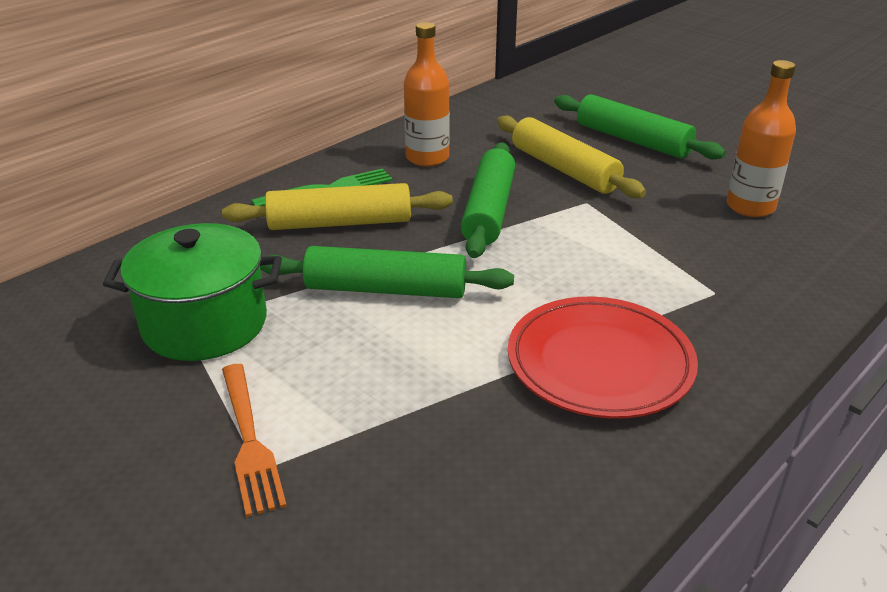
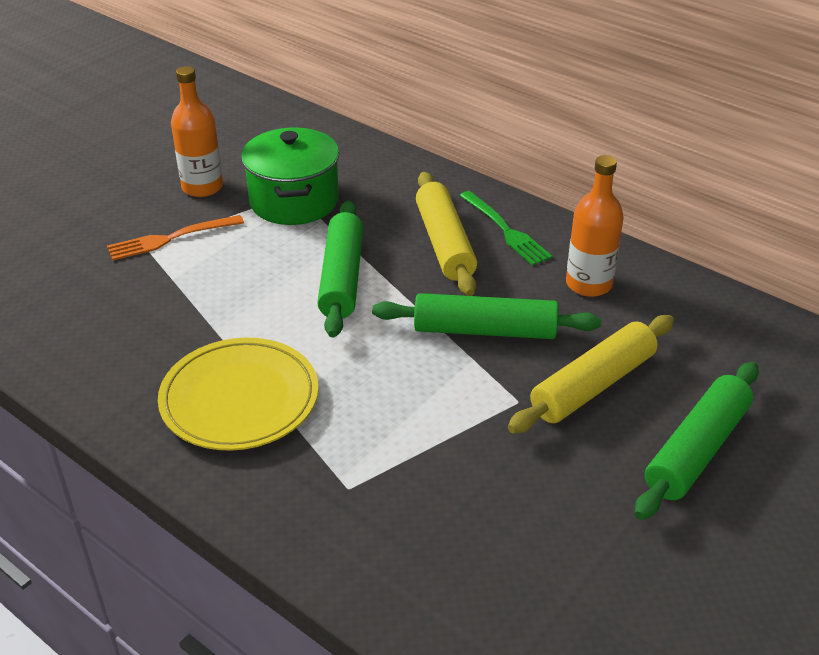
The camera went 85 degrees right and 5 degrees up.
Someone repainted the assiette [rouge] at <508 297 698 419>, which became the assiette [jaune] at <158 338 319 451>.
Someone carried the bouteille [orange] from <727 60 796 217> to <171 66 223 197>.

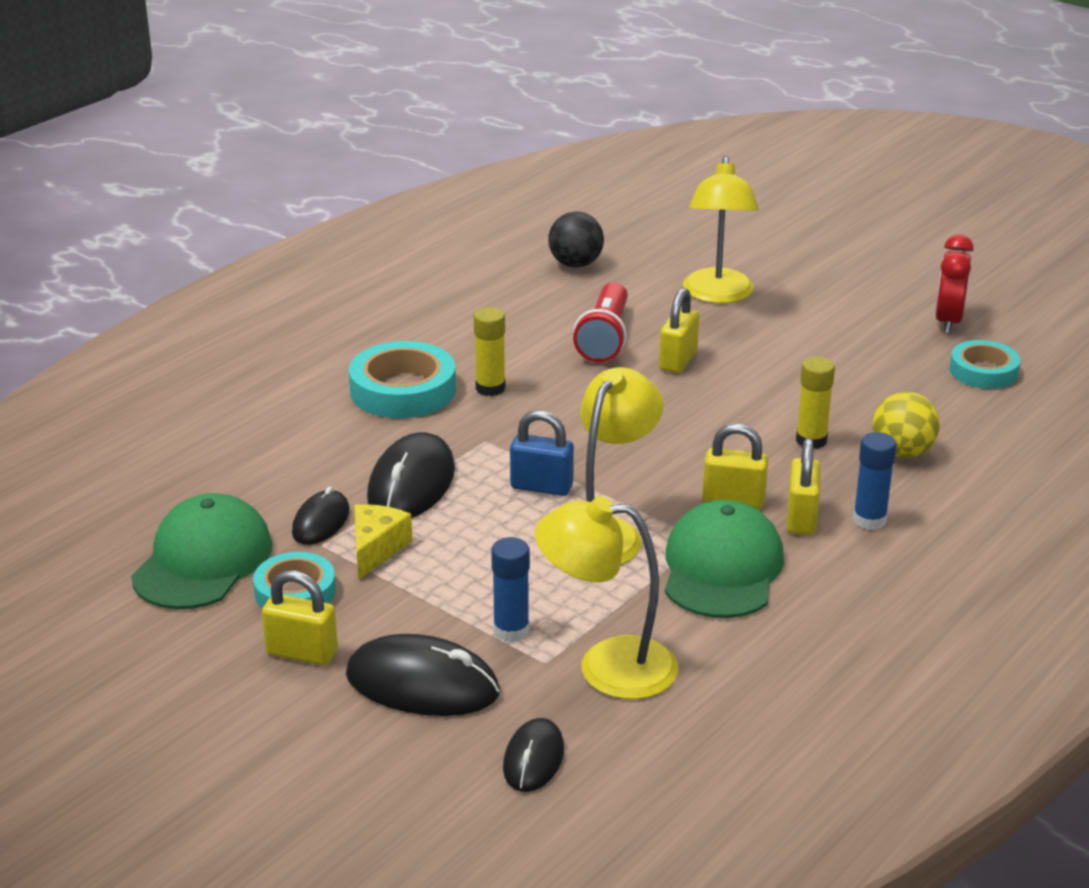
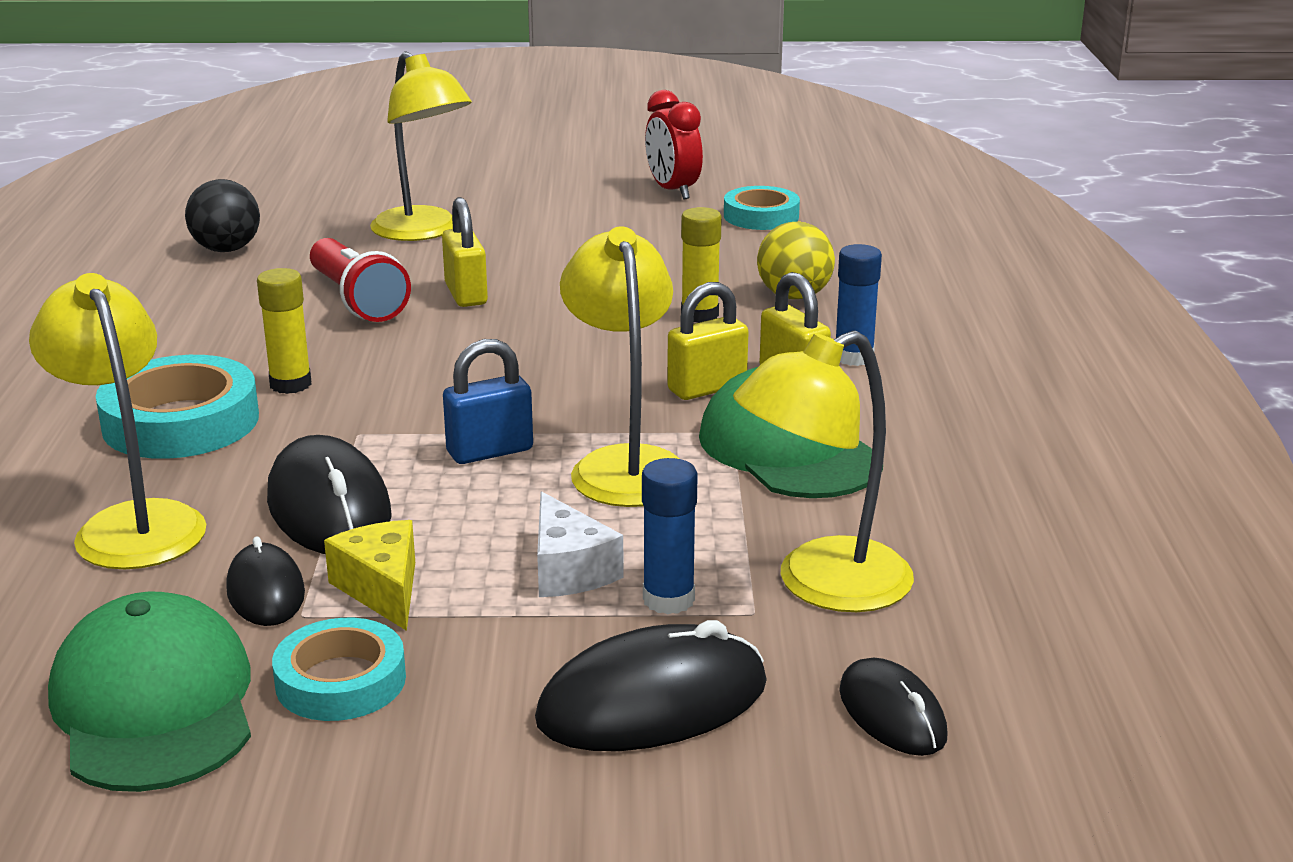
The camera went 40 degrees left and 5 degrees down.
Someone put down the lampe [jaune] at <29 273 206 569>.
Someone put down the fromage [blanc] at <537 491 624 597>.
Someone took away the cadenas [jaune] at <262 571 338 665>.

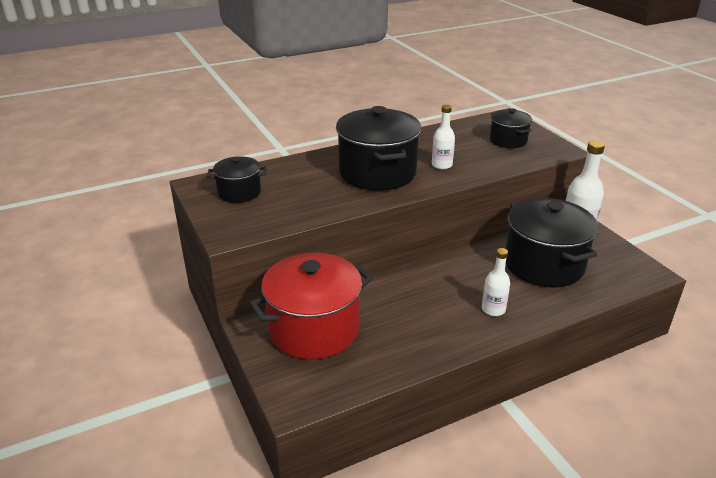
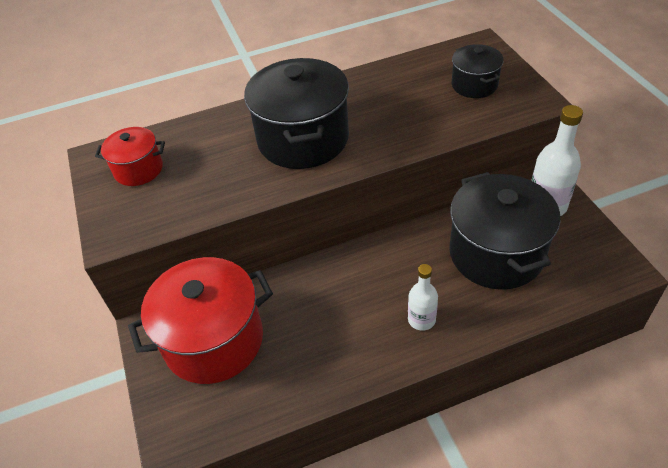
The camera went 10 degrees right and 15 degrees up.
Someone repainted the marmite [noir] at <207 156 266 203>, which became the marmite [rouge] at <95 127 165 186>.
Someone took away the bouteille [blanc] at <432 105 455 169>.

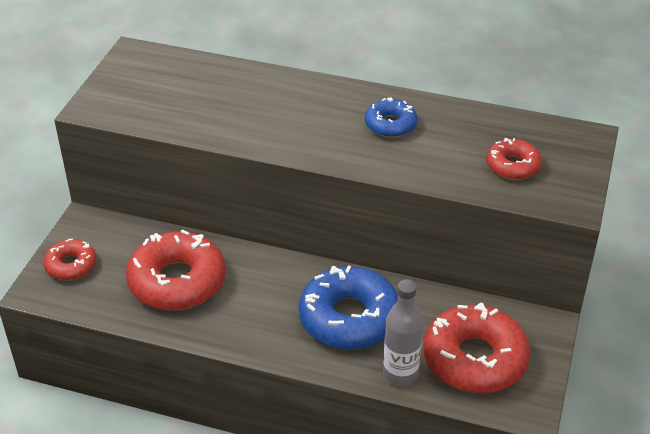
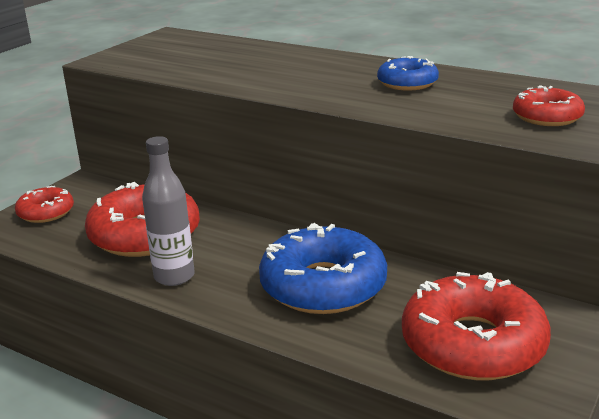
The camera went 15 degrees right and 15 degrees down.
Someone carried the bouteille [gris] from <383 279 423 386> to <142 136 195 286>.

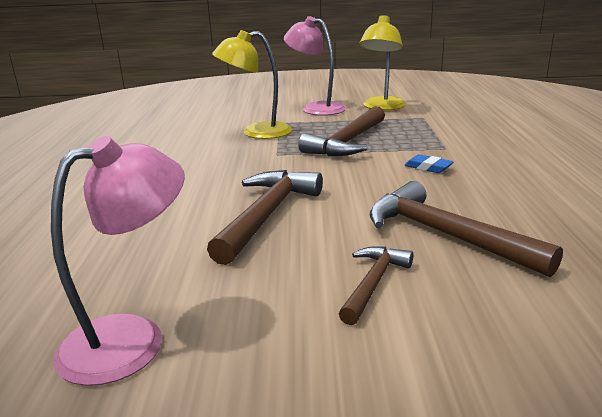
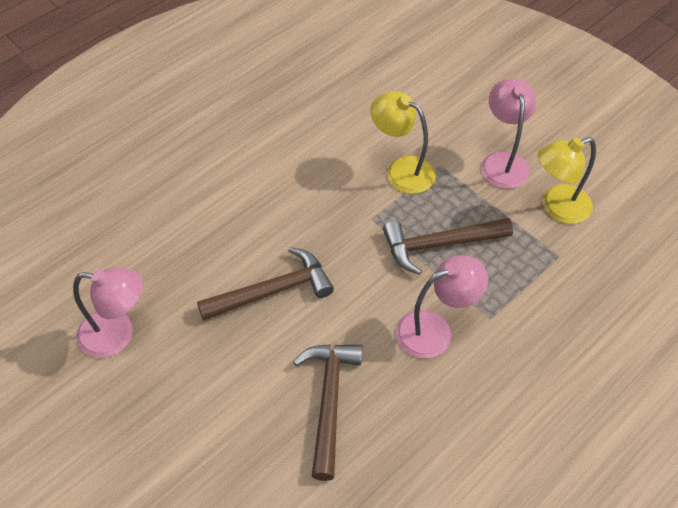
The camera went 45 degrees right and 30 degrees up.
Someone swapped the gomme [bleu] at <404 154 454 173> for the lampe [rose] at <396 255 488 358>.
Someone took away the marteau [marron] at <339 246 413 325>.

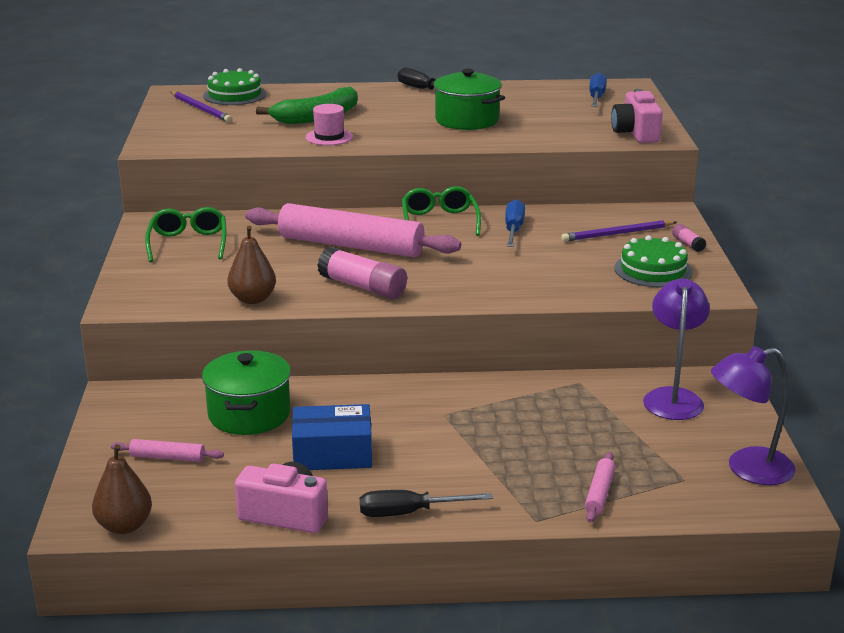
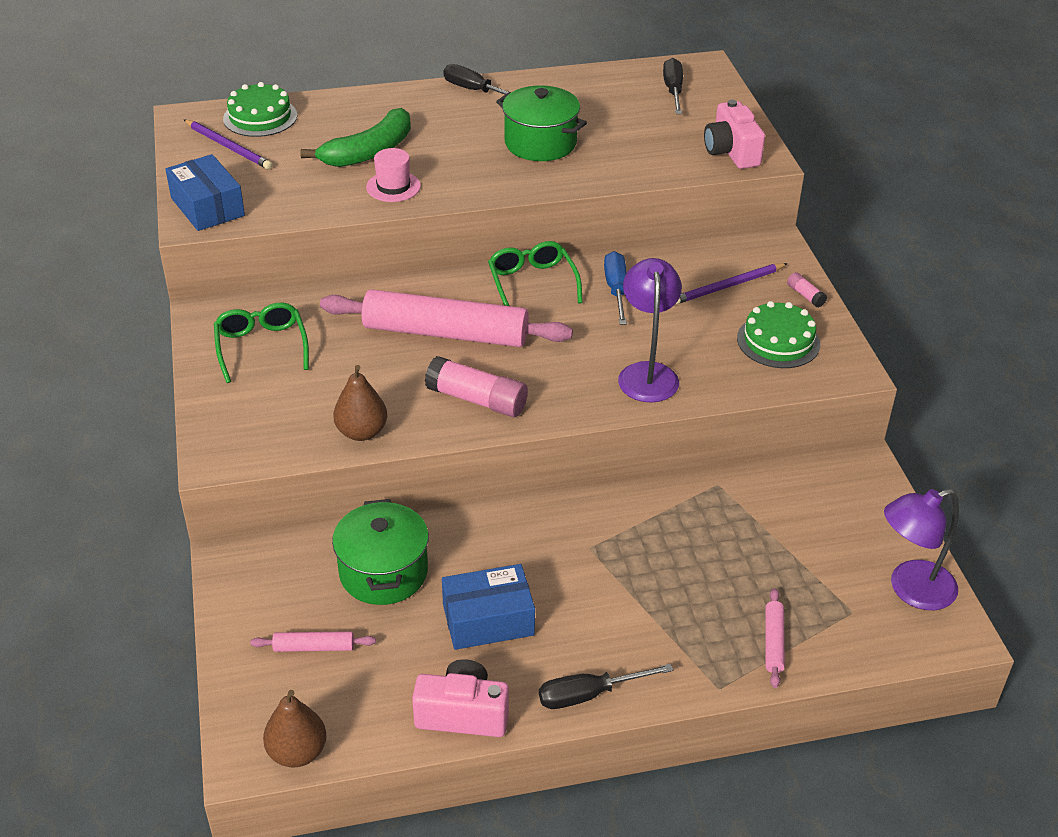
The camera went 10 degrees left and 15 degrees up.
Someone put down the boîte [bleu] at <166 154 245 231>.
Someone carried the lampe [violet] from <643 279 710 420> to <618 258 682 403>.
Someone repainted the tournevis [bleu] at <589 73 607 107>, which became the tournevis [noir] at <663 58 683 114>.

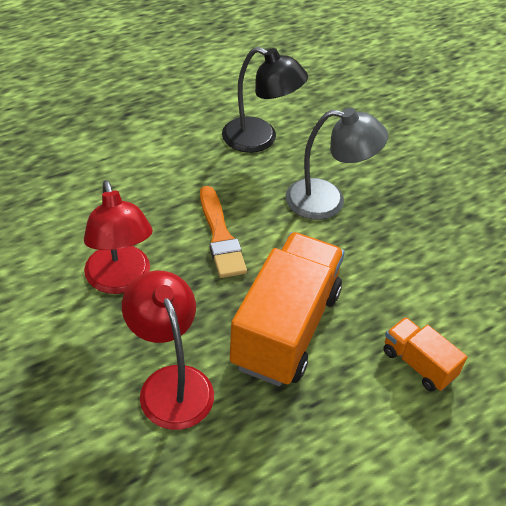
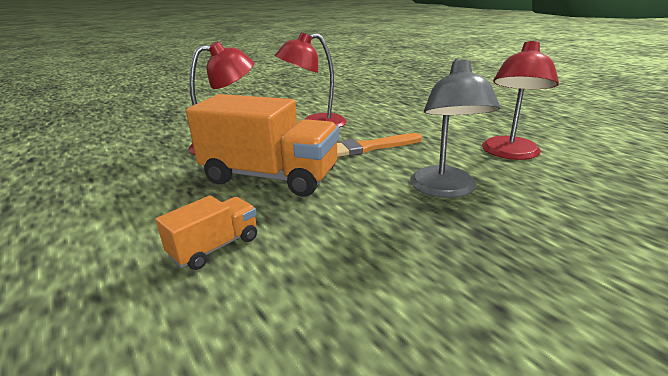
The camera went 90 degrees right and 20 degrees down.
Someone repainted the lampe [noir] at <222 47 308 153>, which became the lampe [rouge] at <482 41 559 160>.

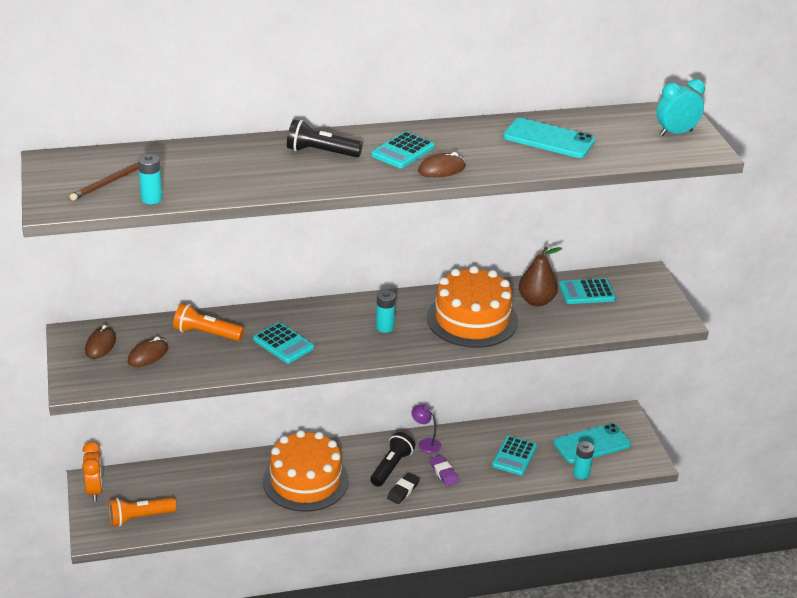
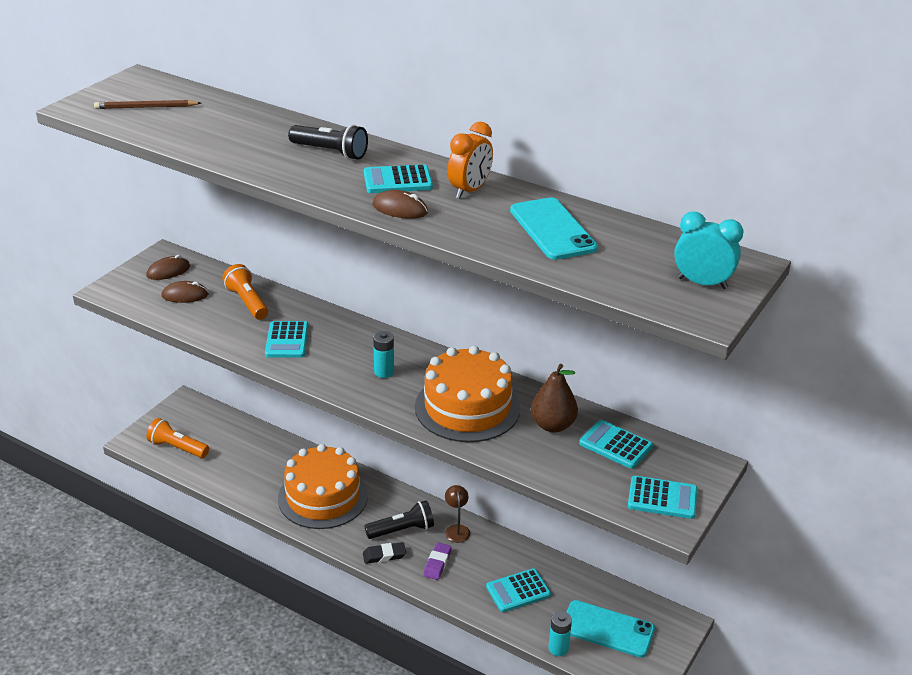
The camera went 45 degrees right and 0 degrees up.
Someone rotated the lampe de poche [noir] at <287 119 363 157> by 150 degrees clockwise.
Someone repainted the lampe [violet] at <411 405 441 454>, which became the lampe [marron] at <445 485 470 543>.
Someone carried the réveil [orange] from <82 442 103 501> to <447 122 493 198>.
Someone put down the calculatrice [turquoise] at <628 476 697 519>.
Someone took away the pile [turquoise] at <138 154 162 204>.

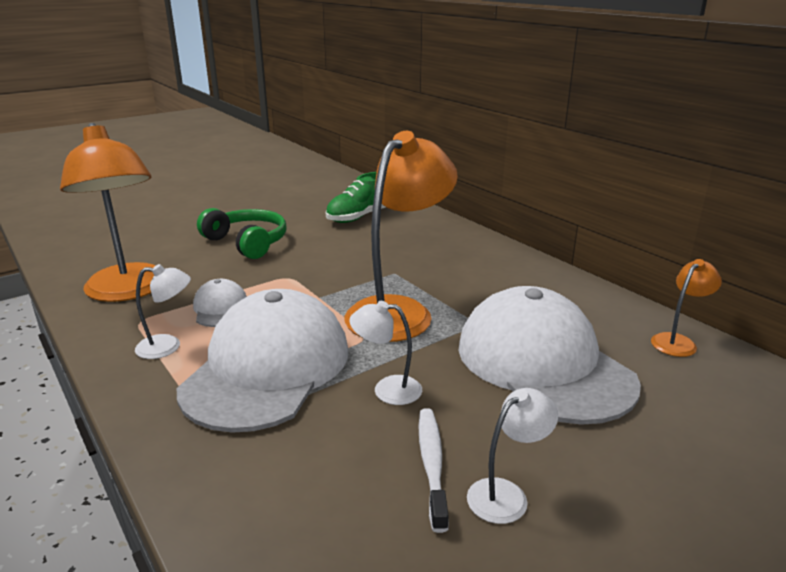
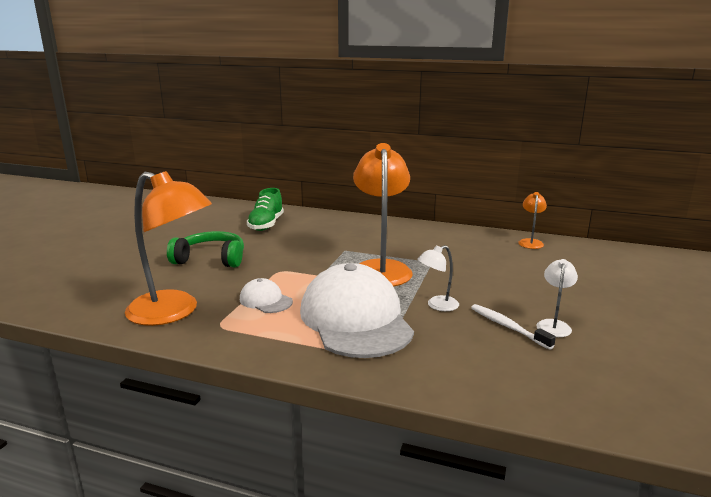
The camera went 35 degrees left and 5 degrees down.
Someone took away the lampe [blanc] at <135 264 191 359>.
Someone took away the casquette [blanc] at <458 286 641 425>.

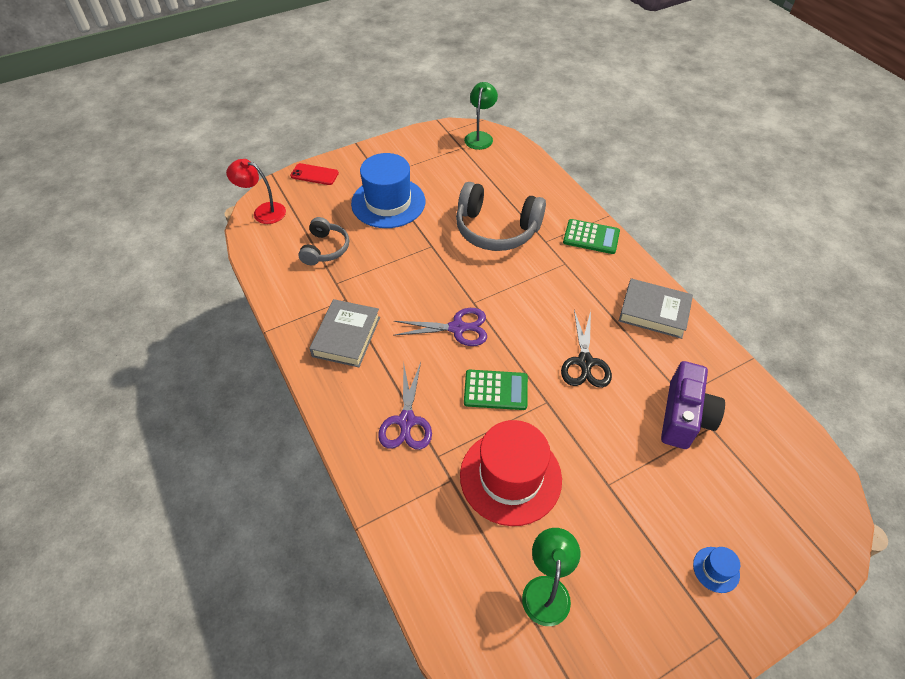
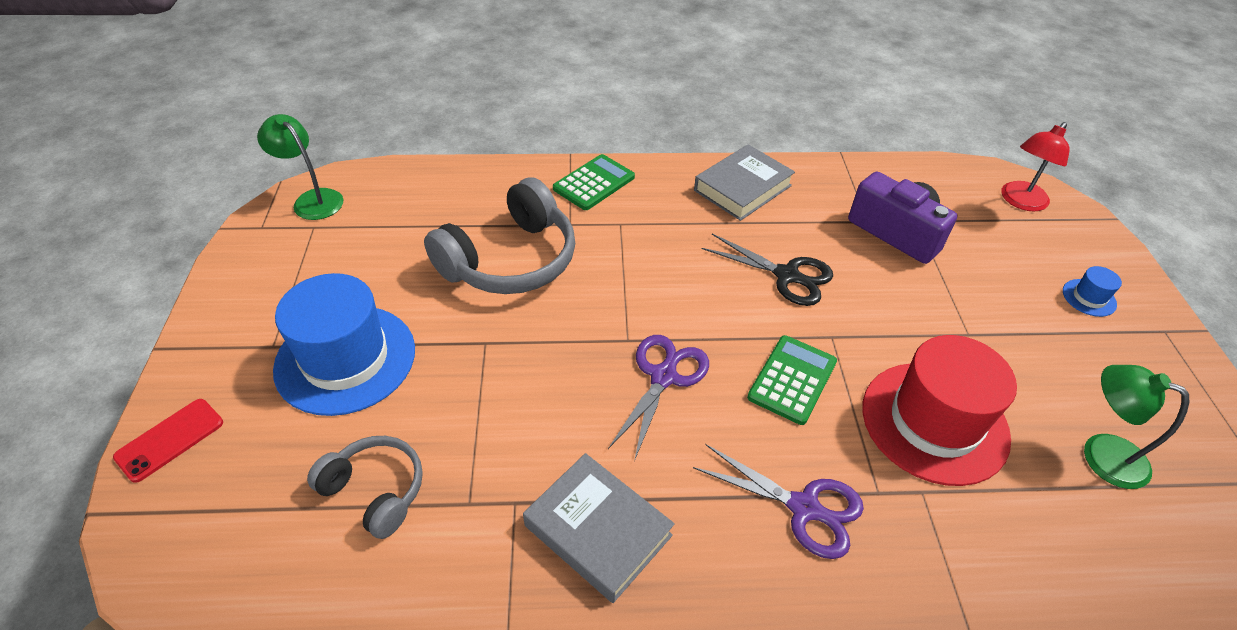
The camera went 65 degrees left and 5 degrees down.
Someone carried the lampe [rouge] from <226 159 286 224> to <1001 122 1069 211>.

